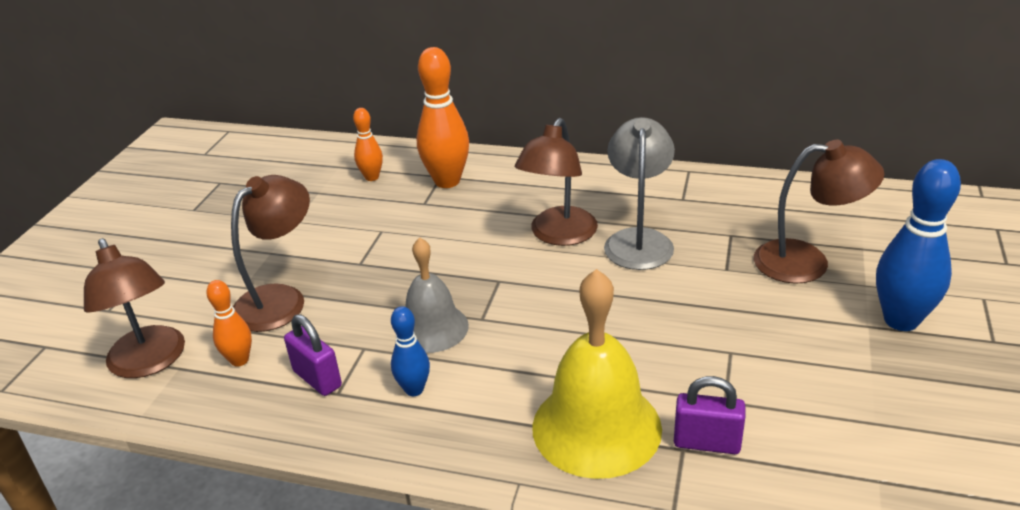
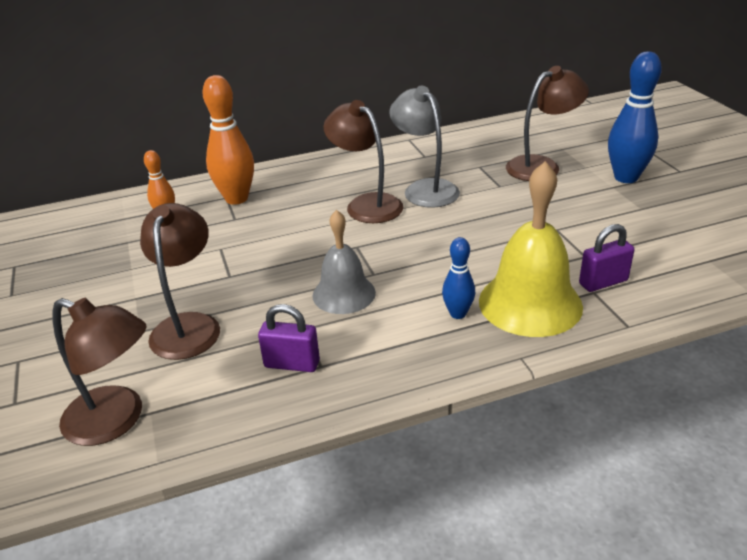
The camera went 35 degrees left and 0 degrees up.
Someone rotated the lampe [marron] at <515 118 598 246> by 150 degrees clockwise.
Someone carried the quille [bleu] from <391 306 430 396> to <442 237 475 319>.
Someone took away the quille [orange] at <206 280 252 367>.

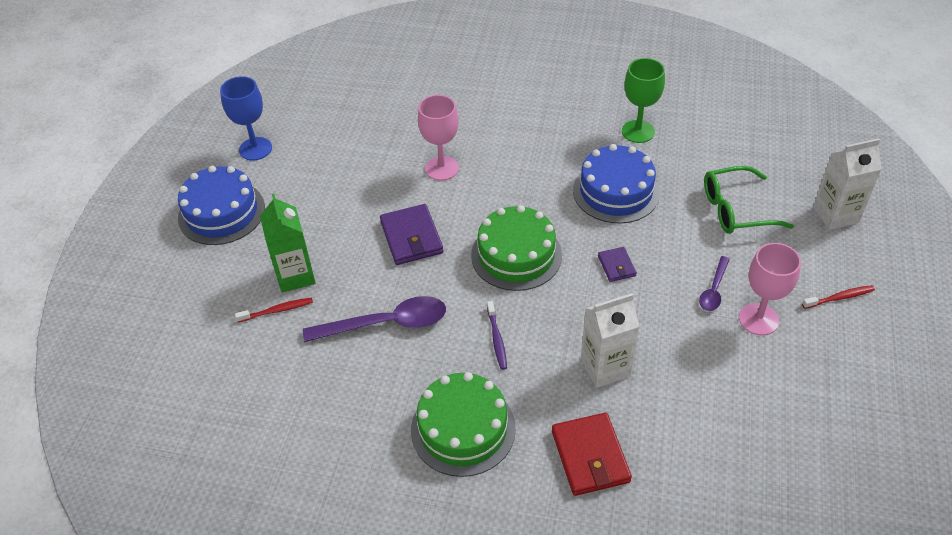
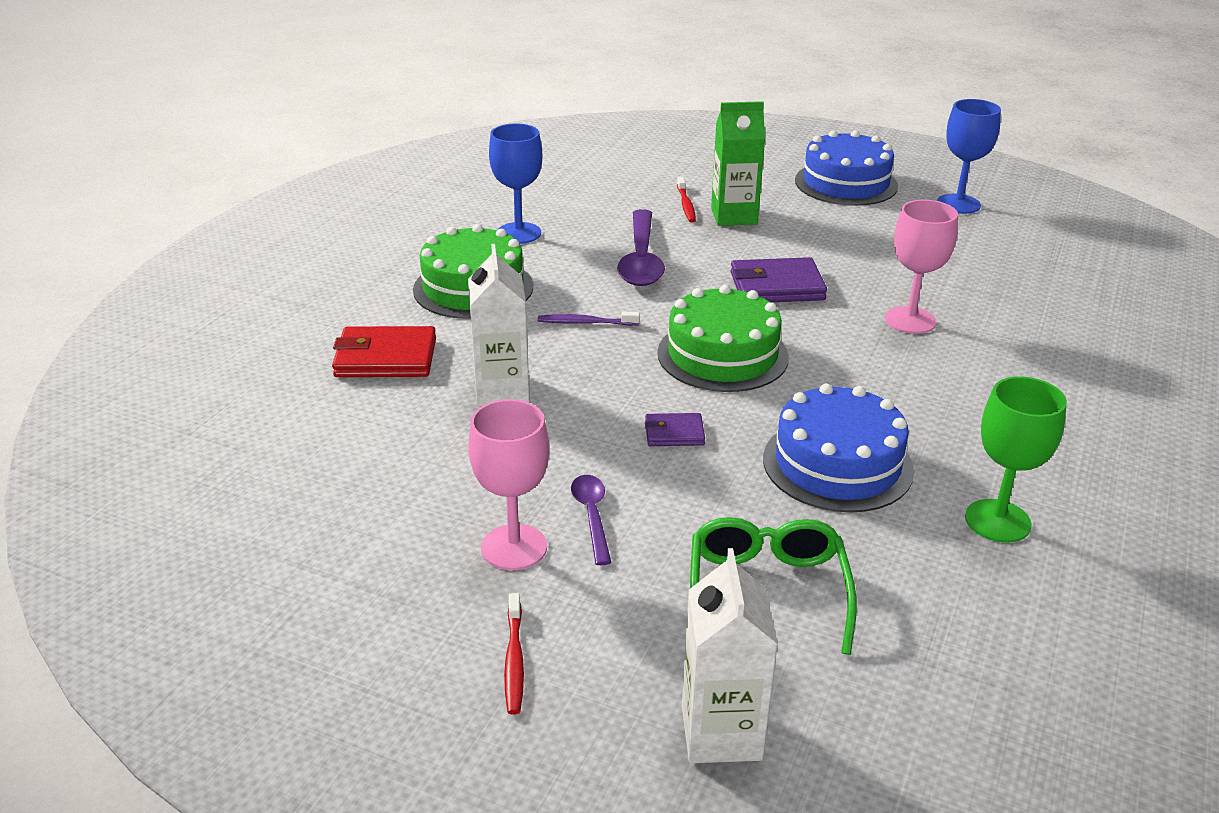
The camera went 100 degrees right and 15 degrees down.
Someone put down the verre à pied [bleu] at <489 124 542 244>.
Someone rotated the cuillère [violet] at <699 256 730 311> by 45 degrees clockwise.

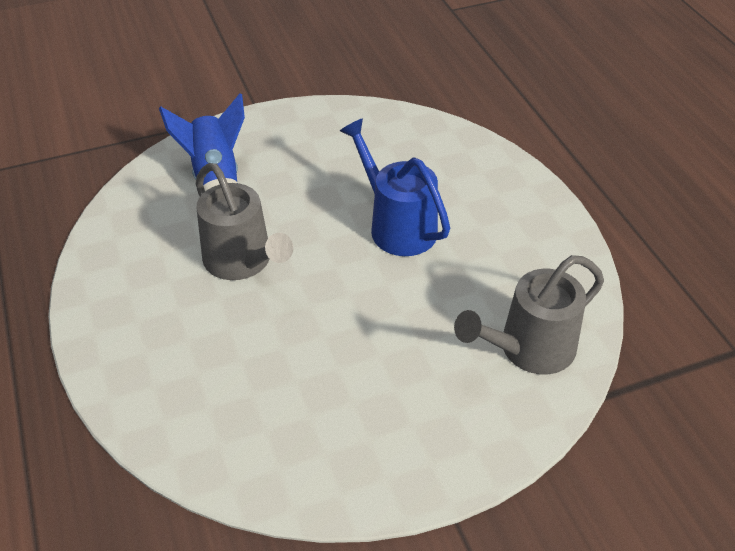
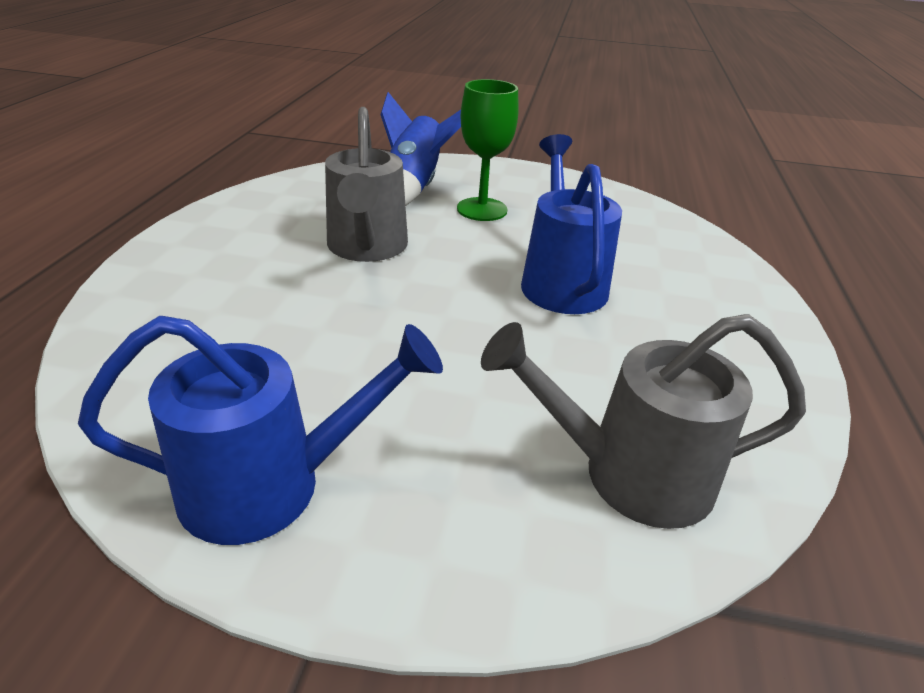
The camera went 30 degrees right and 10 degrees down.
Someone put down the arrosoir [bleu] at <78 316 443 545>.
Someone put down the verre à pied [vert] at <457 79 519 221>.

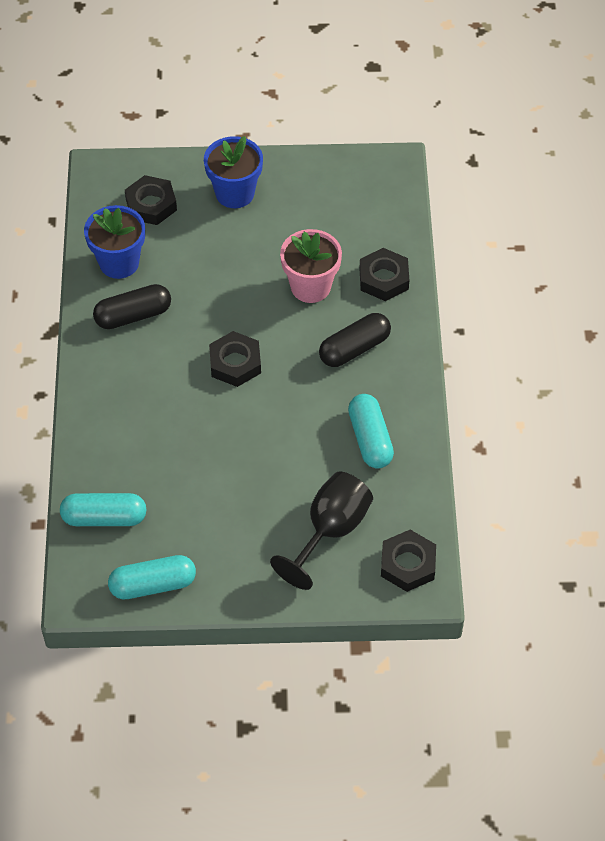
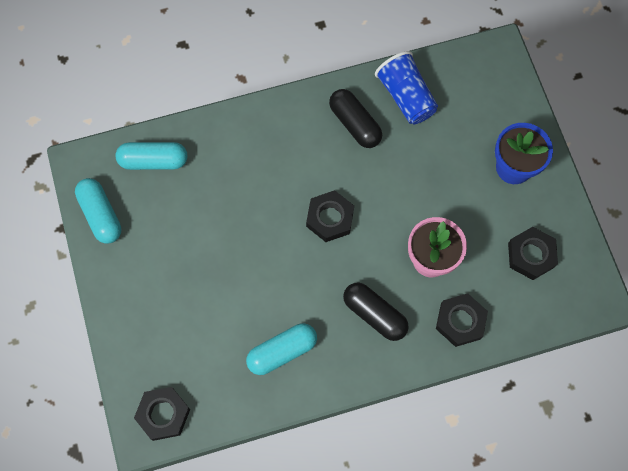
The camera went 75 degrees right and 15 degrees up.
Someone rotated the gélule [turquoise] at <60 493 147 526> by 75 degrees counterclockwise.
Someone swapped the pot de fleurs [bleu] at <84 205 145 279> for the gobelet [bleu] at <375 51 438 124>.
Someone carried the écrou [noir] from <125 175 177 225> to <508 227 558 280>.
Someone took away the verre à pied [noir] at <270 471 373 590>.

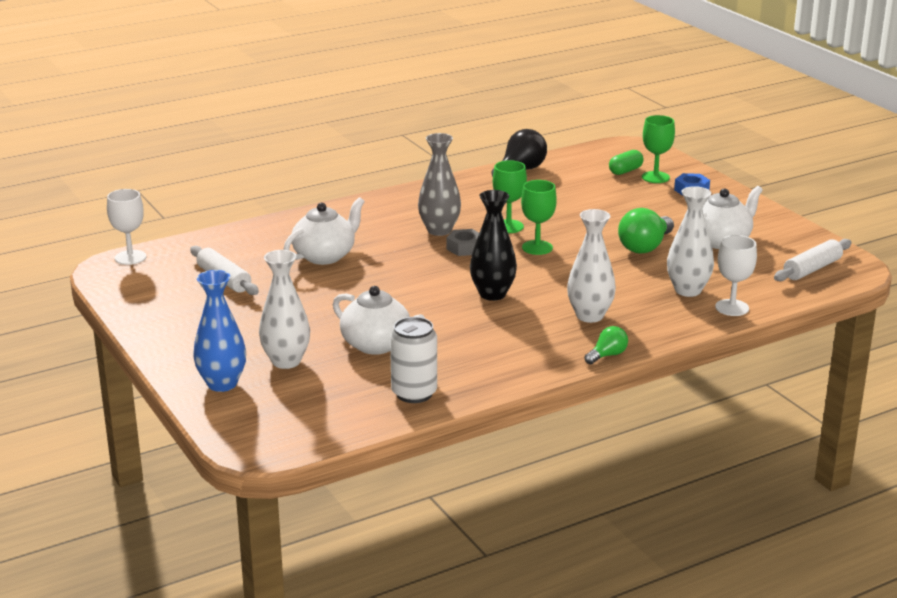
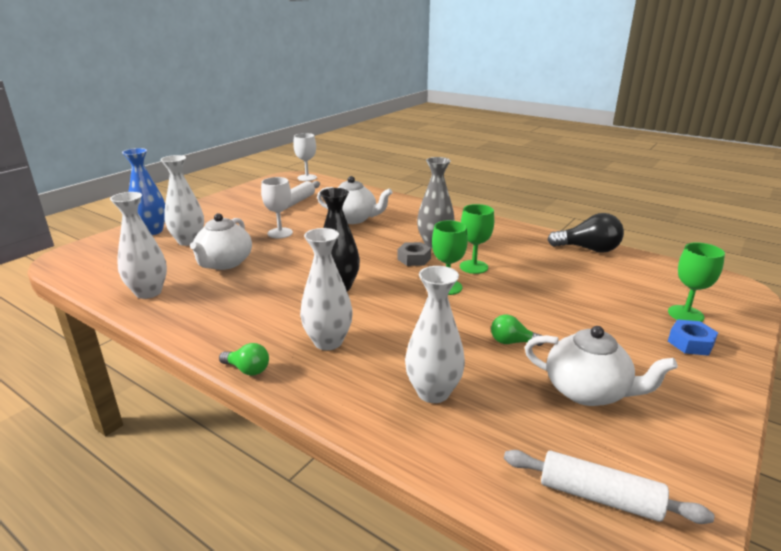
The camera went 65 degrees right and 0 degrees up.
Someone swapped the canette [blanc] at <390 317 437 403> for the vase [blanc] at <110 192 167 299>.
Someone carried the verre à pied [blanc] from <715 235 757 316> to <261 177 293 238>.
Someone scaled the ampoule [vert] at <618 208 674 254> by 0.56.
Someone took away the gélule [vert] at <609 150 643 175>.

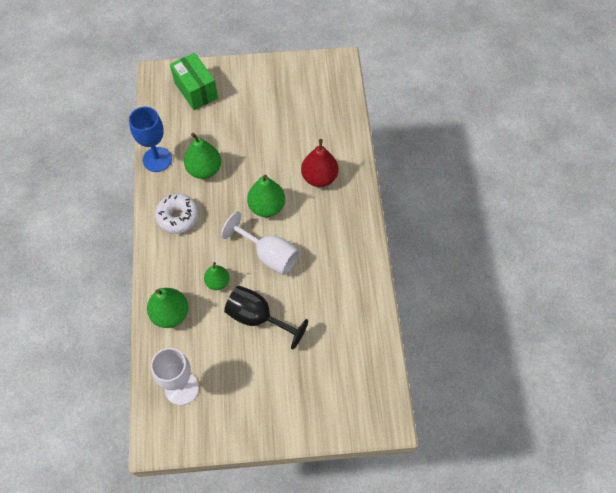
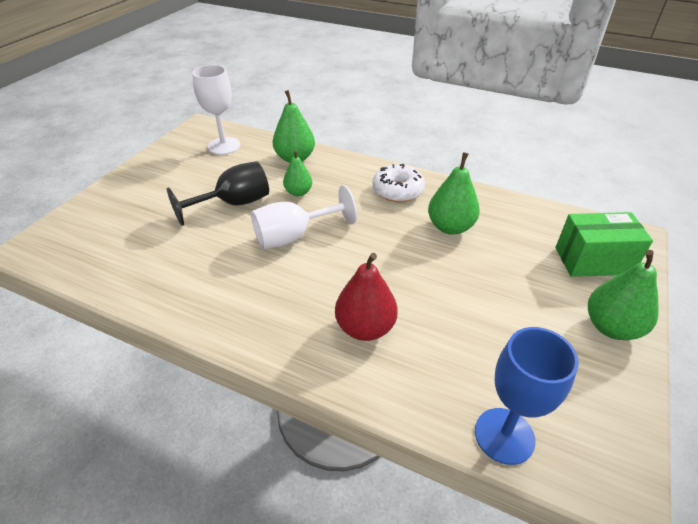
The camera went 120 degrees right and 20 degrees down.
Someone carried the verre à pied [bleu] from <129 107 172 172> to <475 327 579 465>.
Someone carried the poire [vert] from <247 175 285 217> to <588 250 659 340>.

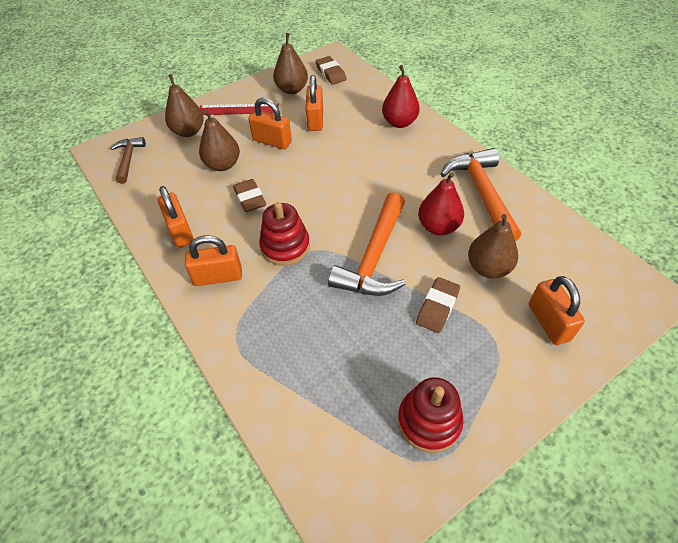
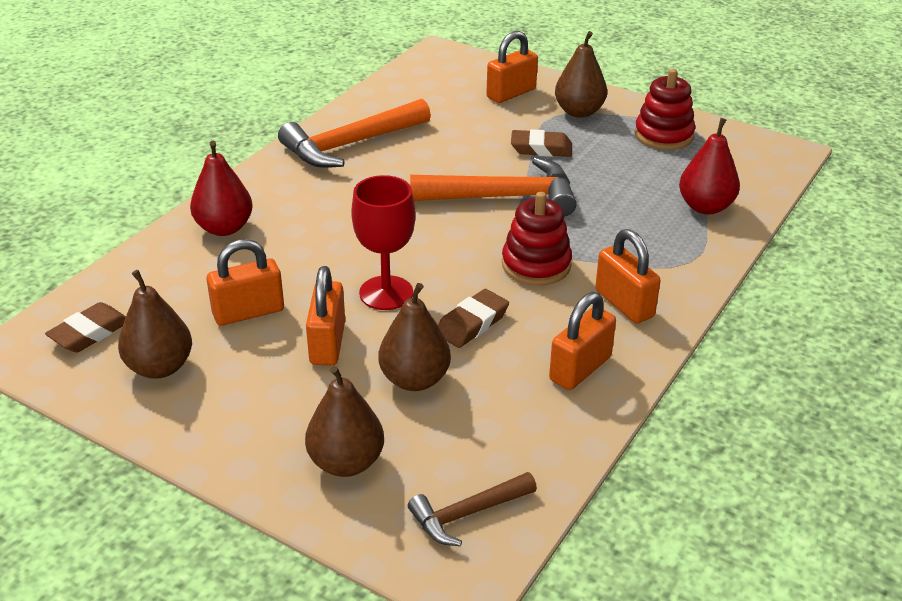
The camera went 115 degrees left and 15 degrees down.
Someone put down the verre à pied [rouge] at <351 175 416 310>.
Someone carried the poire [marron] from <468 214 518 278> to <555 31 607 118>.
Someone carried the poire [rouge] from <418 172 464 235> to <679 118 740 214>.
Someone took away the règle [rouge] at <200 103 279 115>.

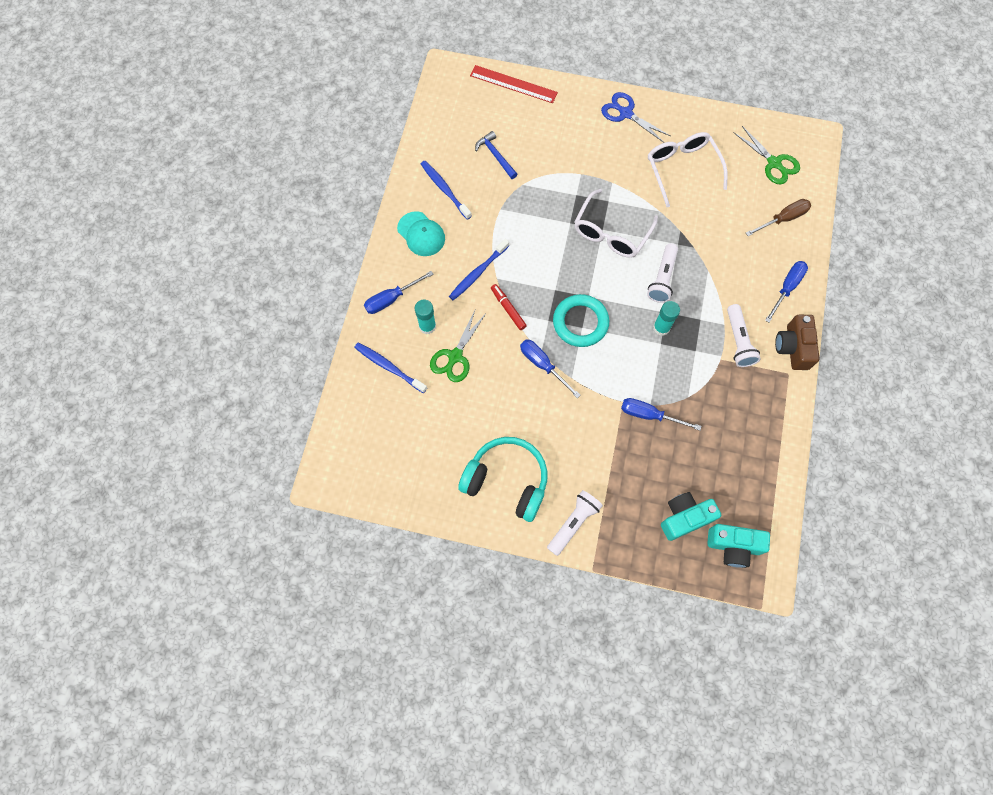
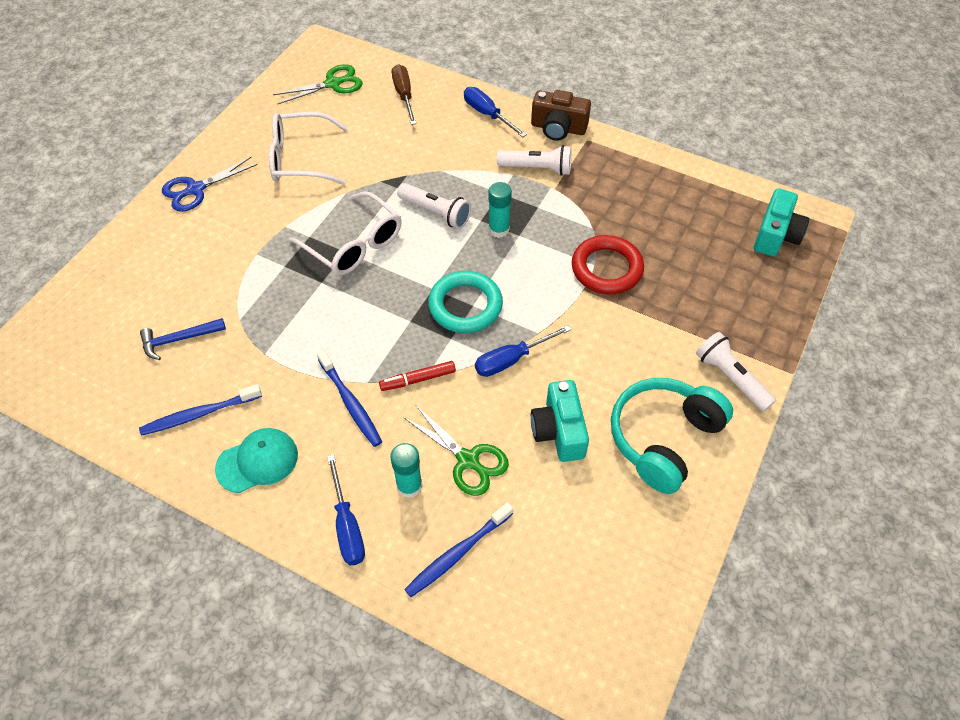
The camera went 75 degrees left and 15 degrees down.
Someone carried the appareil photo [turquoise] from <661 492 721 541> to <531 380 589 462>.
Someone swapped the tournevis [bleu] at <621 398 701 430> for the anneau [rouge] at <572 235 644 294>.
Someone took away the règle [rouge] at <470 65 558 103>.

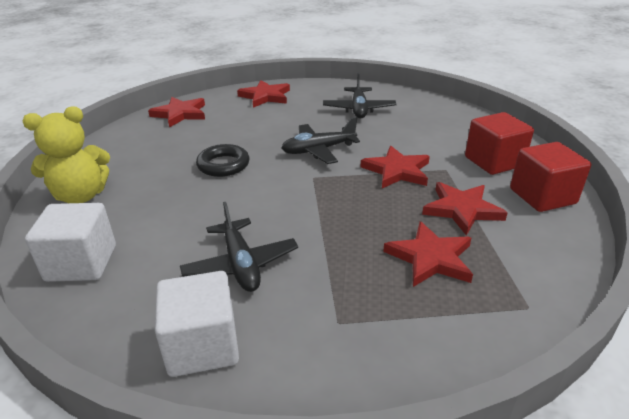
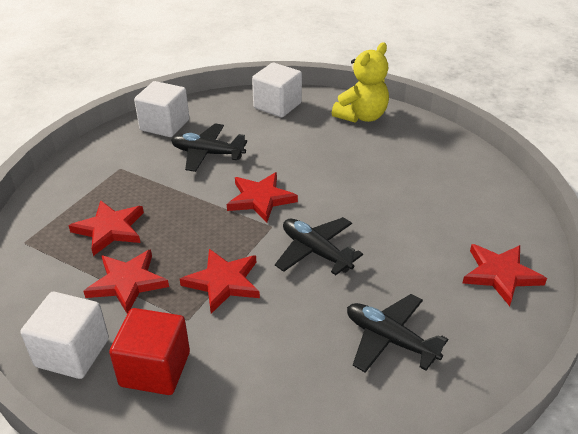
The camera went 125 degrees right and 5 degrees up.
Someone repainted the cube [rouge] at <510 142 591 212>, which became the cube [blanc] at <20 292 109 379>.
Someone carried the étoile [rouge] from <148 97 205 128> to <227 172 298 223>.
Someone rotated the avion [noir] at <282 117 360 164> by 60 degrees counterclockwise.
Someone rotated the ours en peluche [jaune] at <23 106 110 203> by 150 degrees counterclockwise.
Someone took away the anneau [noir] at <196 144 249 177>.

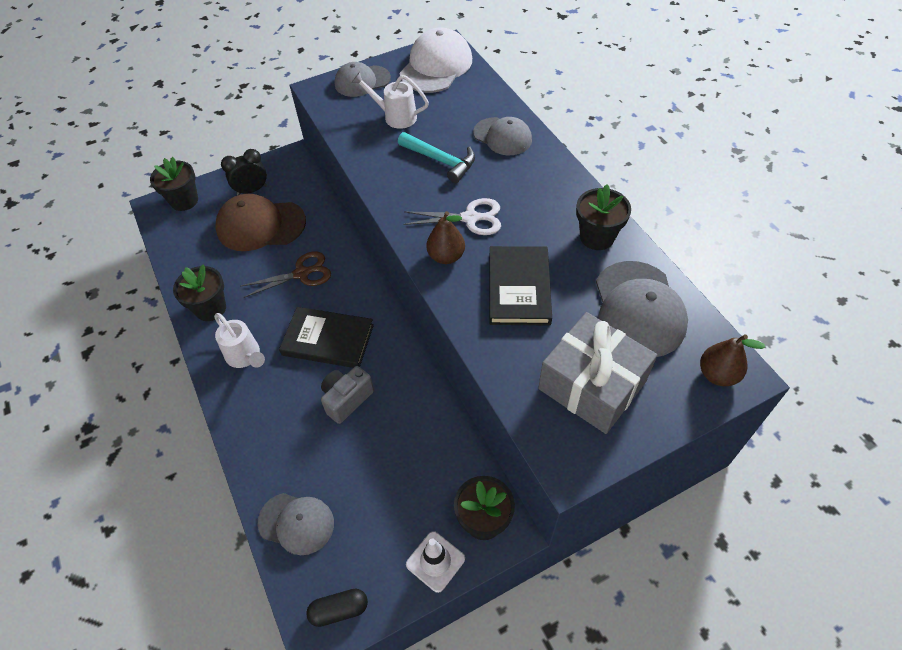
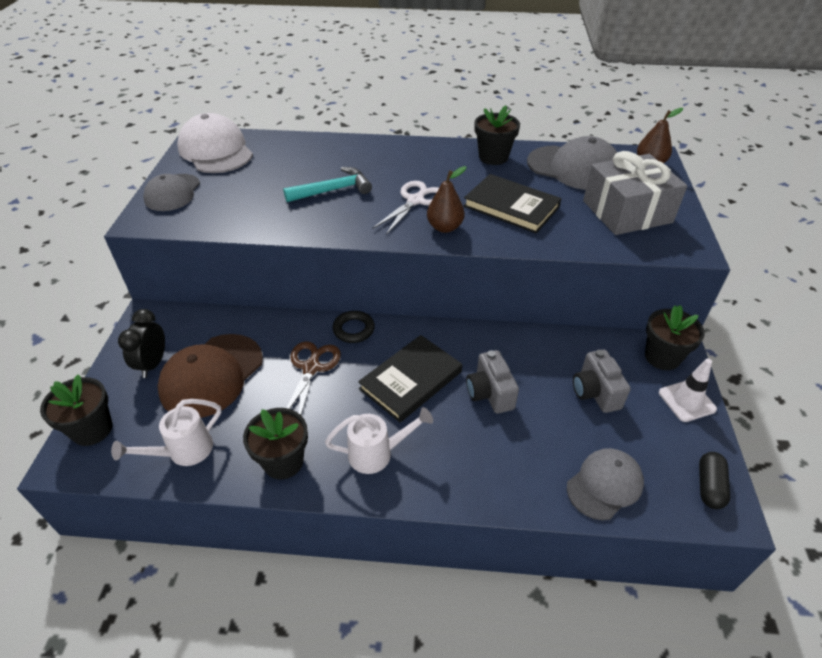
The camera went 60 degrees left and 10 degrees down.
Someone carried the arrosoir [blanc] from <352 72 429 129> to <111 399 221 466>.
Someone put down the anneau [noir] at <332 311 375 343>.
Someone put down the appareil photo [gris] at <573 350 631 413>.
Someone took away the casquette [gris] at <473 117 532 155>.

